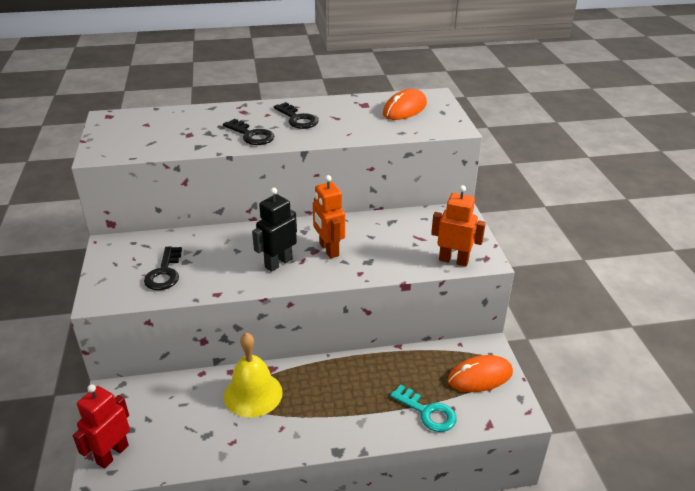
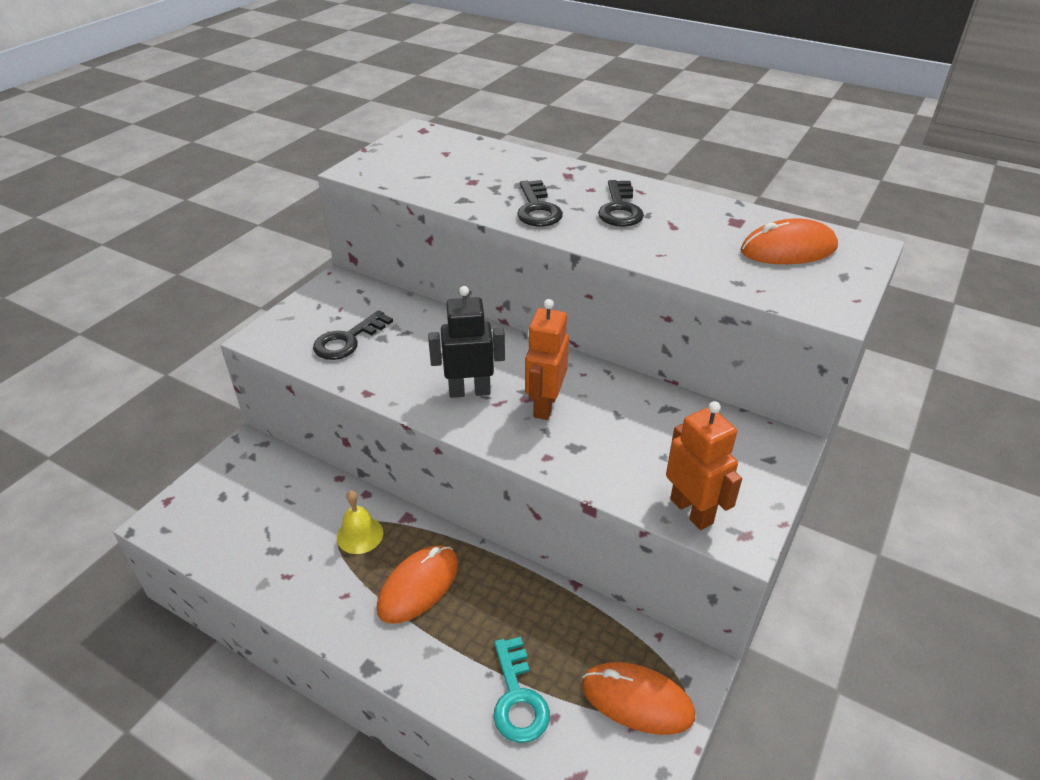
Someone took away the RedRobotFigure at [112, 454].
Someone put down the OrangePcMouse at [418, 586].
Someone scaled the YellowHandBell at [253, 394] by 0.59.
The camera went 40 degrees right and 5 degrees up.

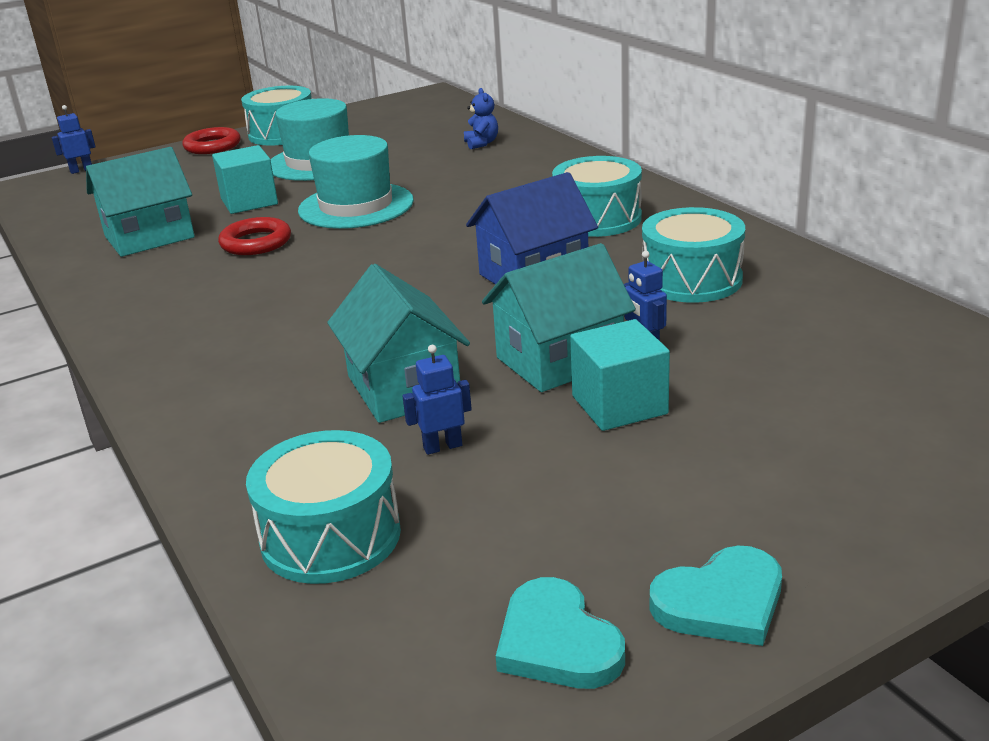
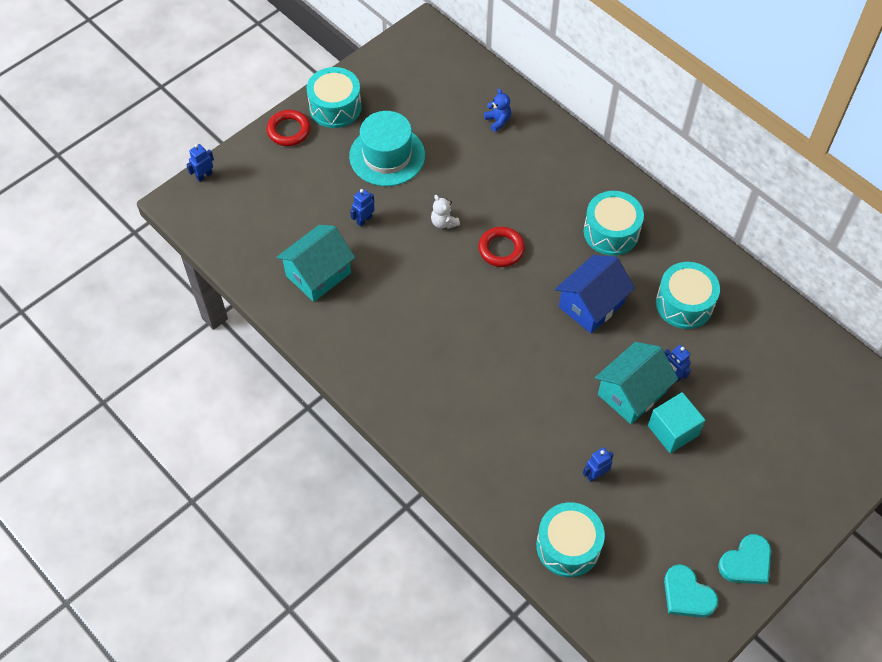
Someone took away the AquaHouse at [404, 388].
Someone carried the RedTorus from [256, 242] to [501, 249].
Someone swapped the AquaSolidCube at [249, 201] for the CobaltRobotFigure at [364, 220].
Someone swapped the AquaTopHat at [356, 206] for the WhiteTeddy at [444, 222].
The camera went 15 degrees left and 30 degrees up.

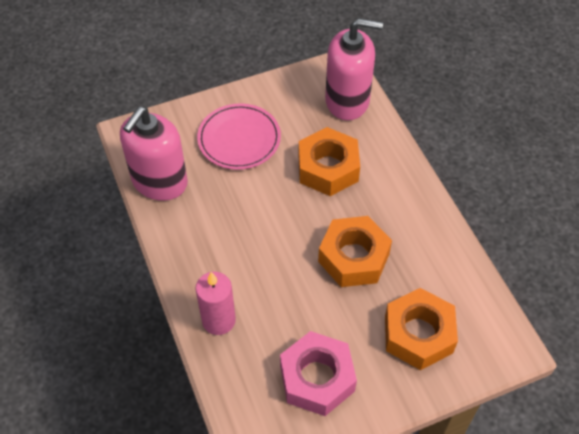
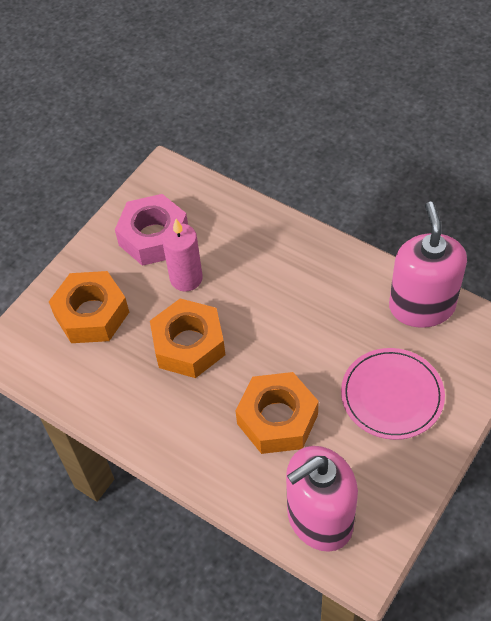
Someone carried the RosyPillarCandle from [218, 320] to [186, 278].
The camera went 150 degrees right and 0 degrees up.

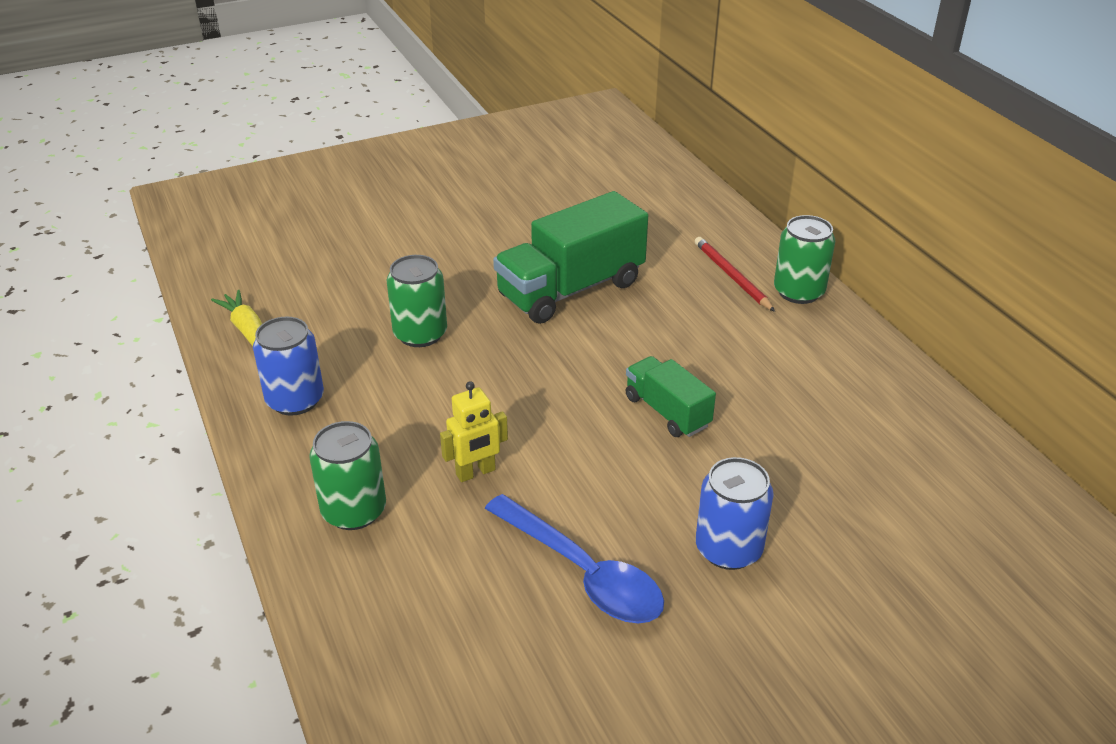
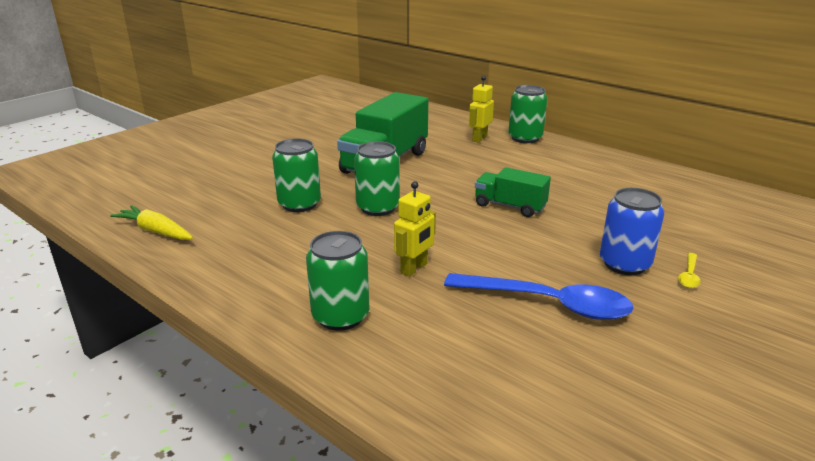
Someone took away the CobaltSodaCan at [295, 400].
Someone put down the GreenSodaCan at [378, 208].
Someone put down the YellowTeaspoon at [689, 275].
Someone swapped the RedLeadPencil at [731, 276] for the YellowRobotFigure at [479, 139].
The camera went 25 degrees left and 10 degrees down.

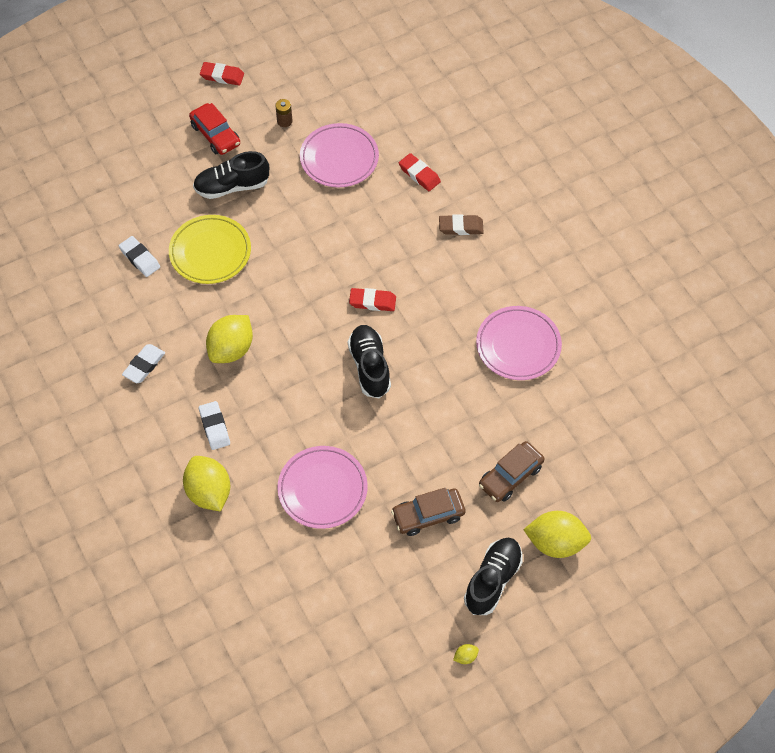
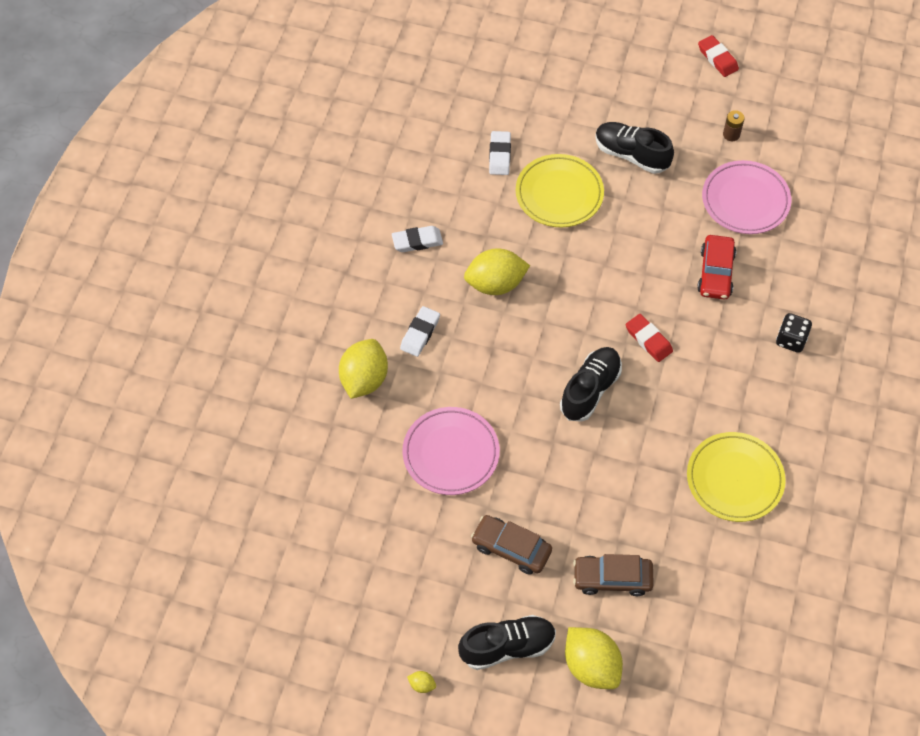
Someone took away the RedEraser at [419, 174].
Someone carried the RedAutomobile from [215, 135] to [715, 273].
Someone swapped the BrownEraser at [461, 227] for the BlackGameDie at [791, 340].
Someone repainted the RosyDinnerPlate at [518, 345], which became the YellowDinnerPlate at [734, 479].
The camera went 45 degrees right and 0 degrees up.

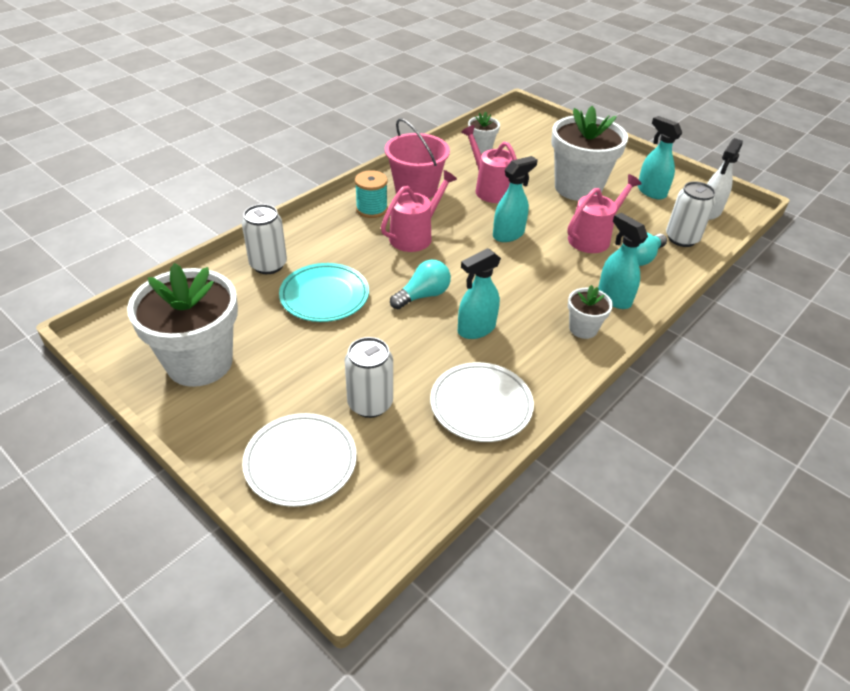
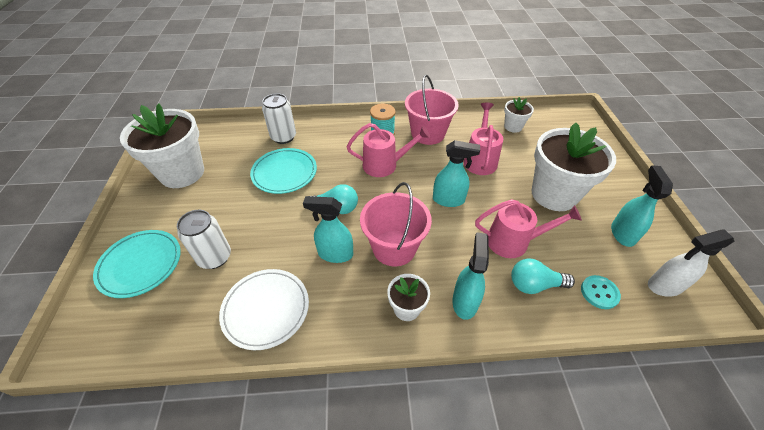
Someone put down the RosySandBucket at [394, 248].
Someone swapped the WhiteSodaCan at [682, 238] for the AquaButton at [599, 293].
Someone repainted the WhiteDinnerPlate at [300, 462], which became the AquaDinnerPlate at [140, 265].
The camera went 45 degrees right and 5 degrees up.

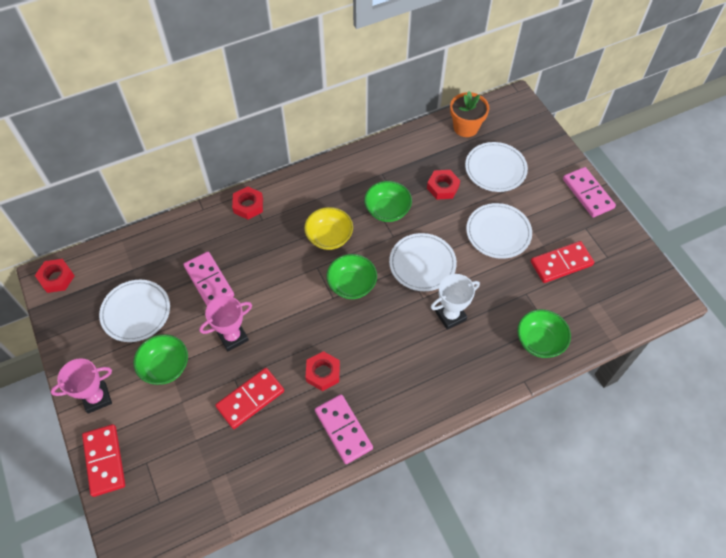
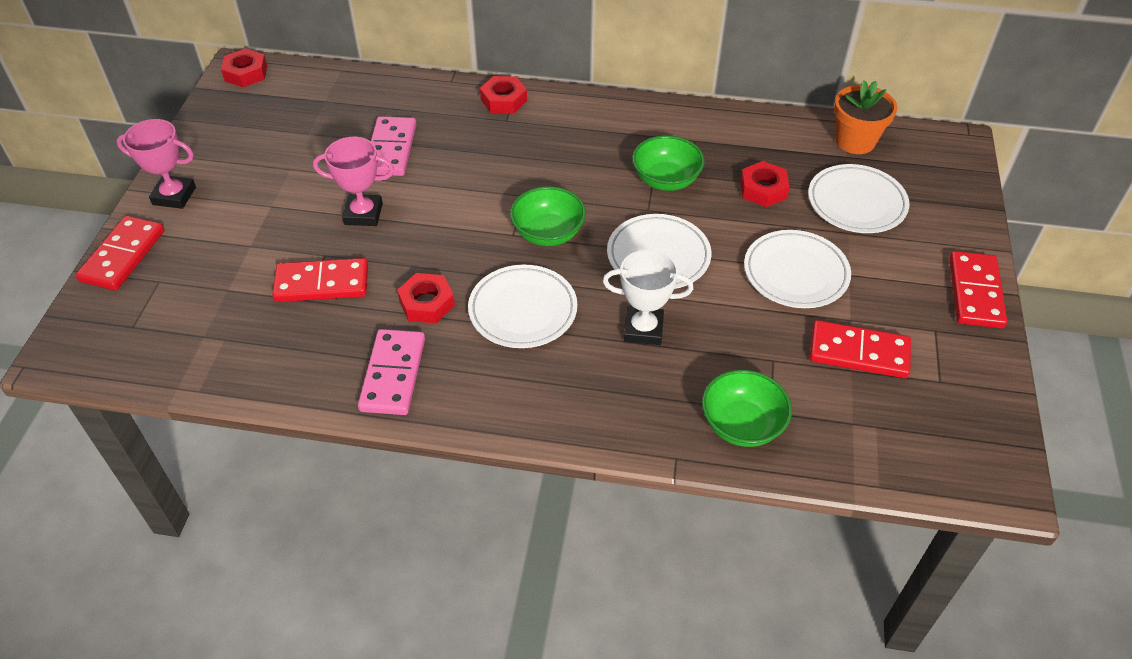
Someone took away the GreenBowl at [165, 367].
Someone took away the YellowBowl at [329, 237].
Someone carried the WhiteDinnerPlate from [136, 312] to [523, 310].
Someone repainted the RosyDominoTile at [587, 193], which became the RedDominoTile at [975, 292].
The camera went 35 degrees right and 10 degrees down.

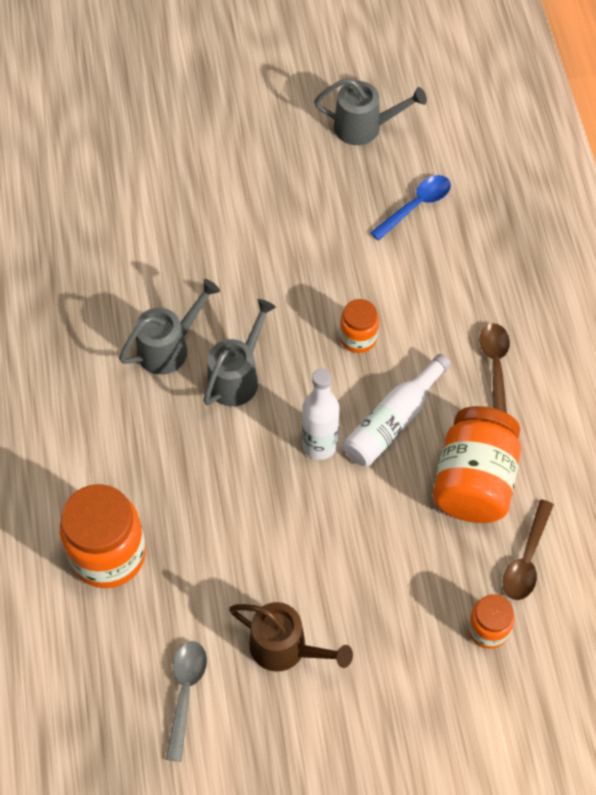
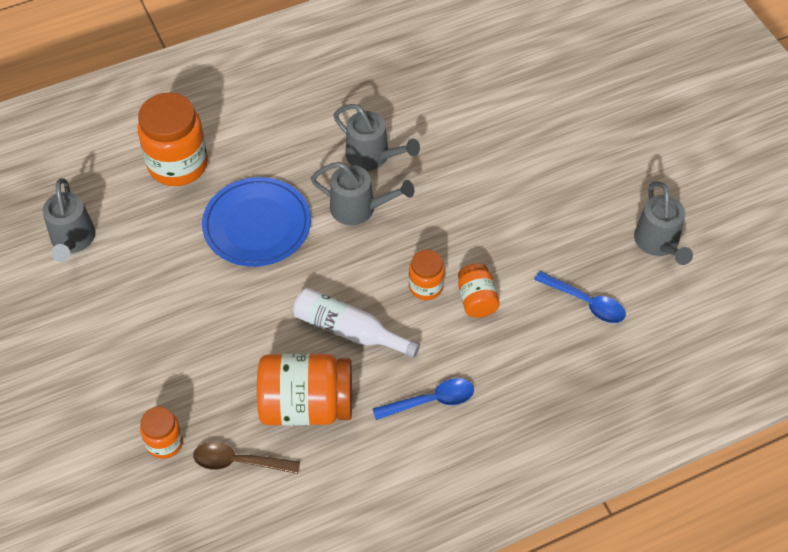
Someone took away the BrownWateringPot at [286, 648].
Someone took away the WhiteDrinkBottle at [319, 445].
Someone put down the CobaltDinnerPlate at [257, 225].
Someone put down the OrangePreserveJar at [476, 300].
Someone swapped the AshGreyTeaspoon at [185, 693] for the AshGreyWateringPot at [73, 241].
Someone repainted the BrownTeaspoon at [495, 367], which became the CobaltTeaspoon at [430, 401].
The camera went 75 degrees right and 5 degrees down.

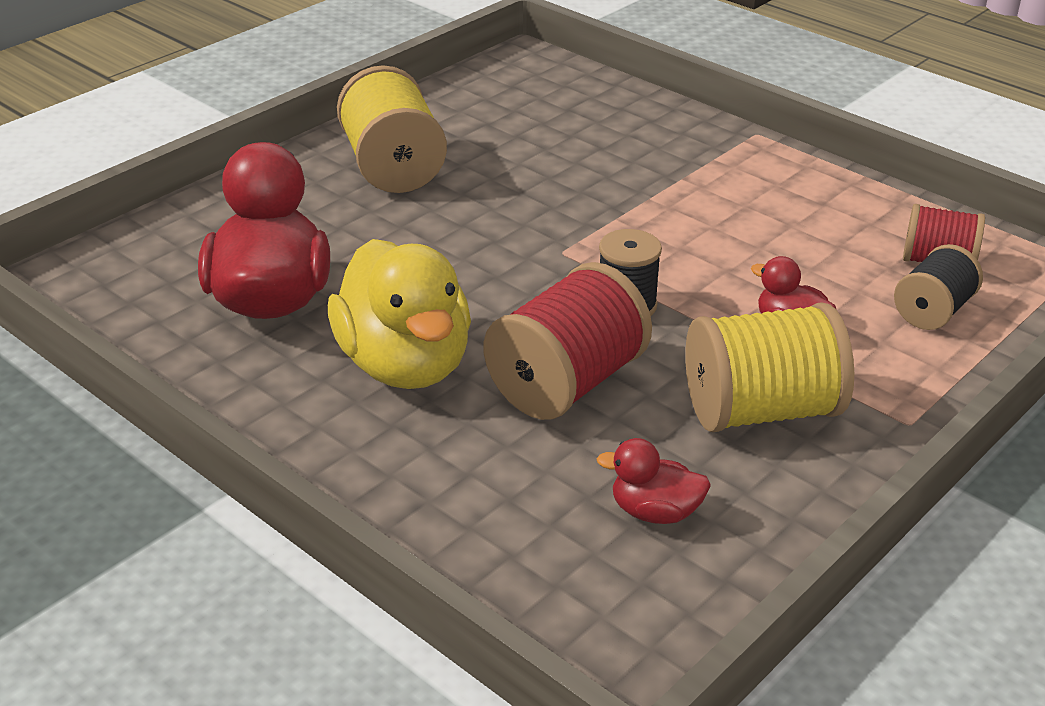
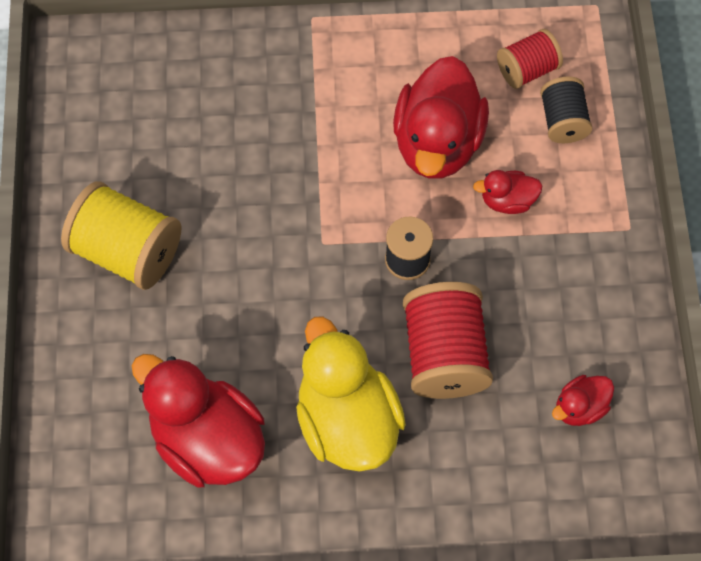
Someone took away the YellowReelOfThread at [761, 411].
Someone put down the RedDuck at [437, 143].
Someone rotated the YellowDuck at [405, 365] by 135 degrees counterclockwise.
The camera went 45 degrees left and 30 degrees up.

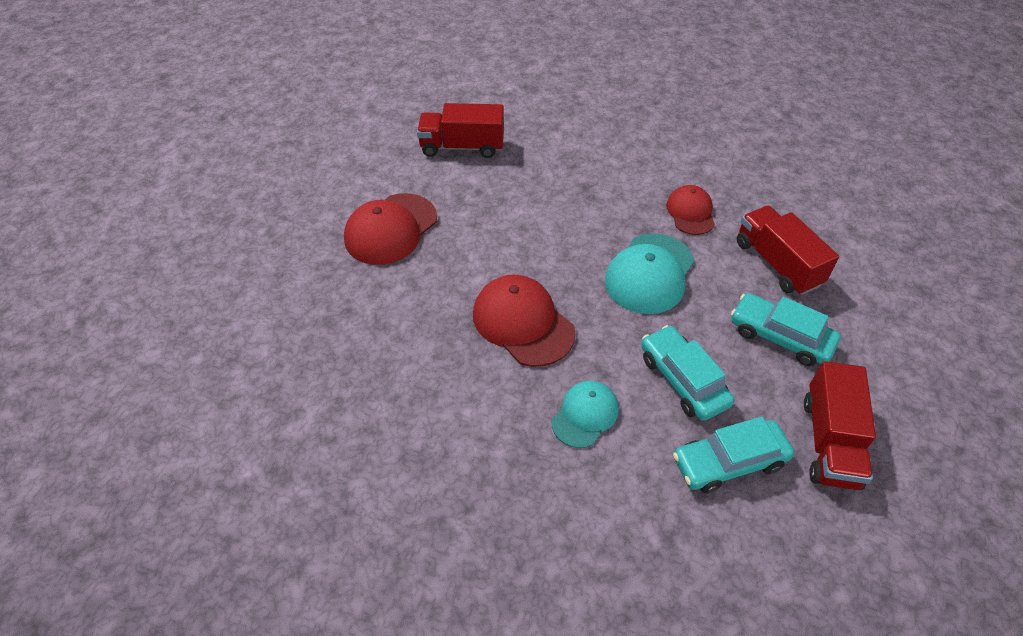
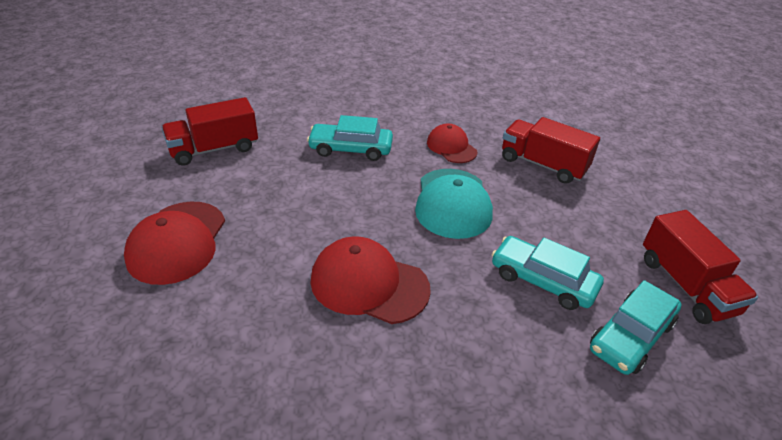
Someone took away the AquaCap at [585, 415].
Someone carried the AquaAutomobile from [780, 336] to [351, 149].
The camera went 30 degrees left and 10 degrees down.

